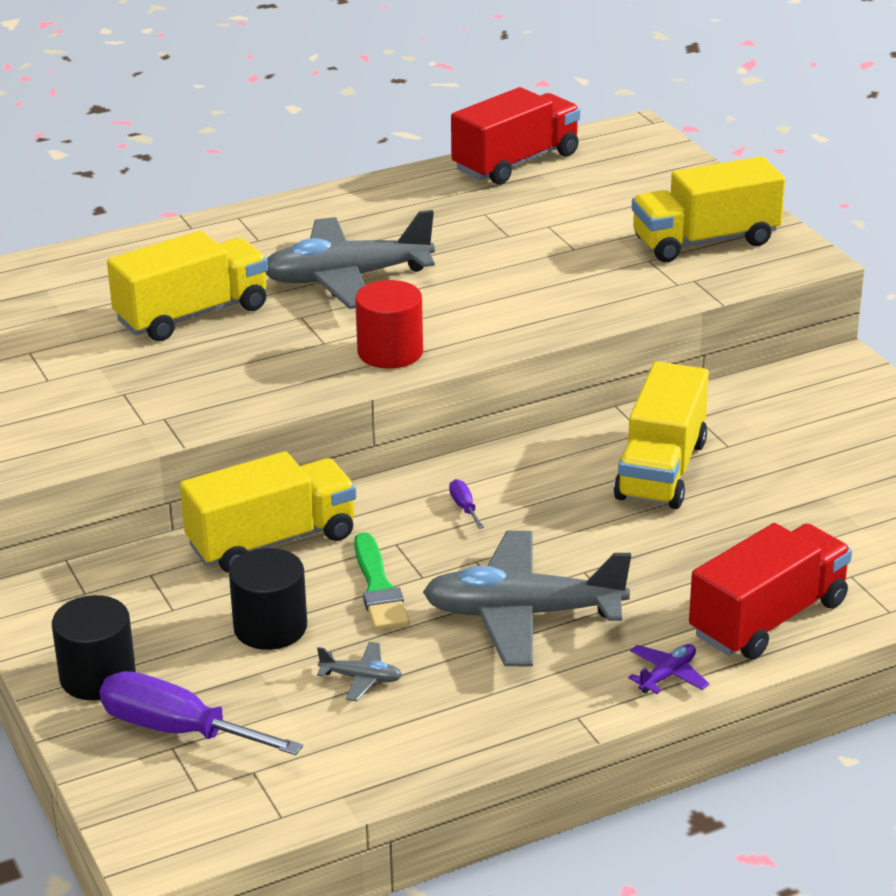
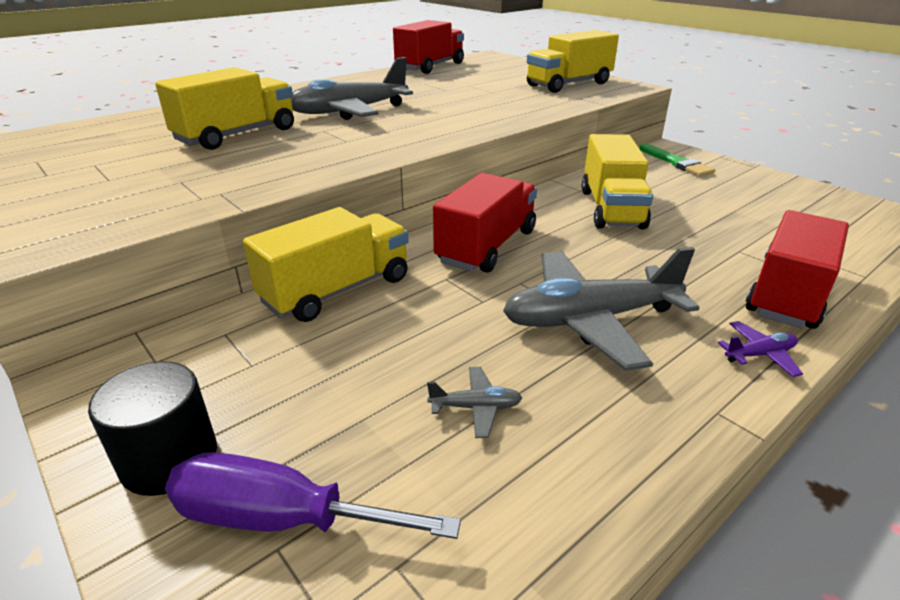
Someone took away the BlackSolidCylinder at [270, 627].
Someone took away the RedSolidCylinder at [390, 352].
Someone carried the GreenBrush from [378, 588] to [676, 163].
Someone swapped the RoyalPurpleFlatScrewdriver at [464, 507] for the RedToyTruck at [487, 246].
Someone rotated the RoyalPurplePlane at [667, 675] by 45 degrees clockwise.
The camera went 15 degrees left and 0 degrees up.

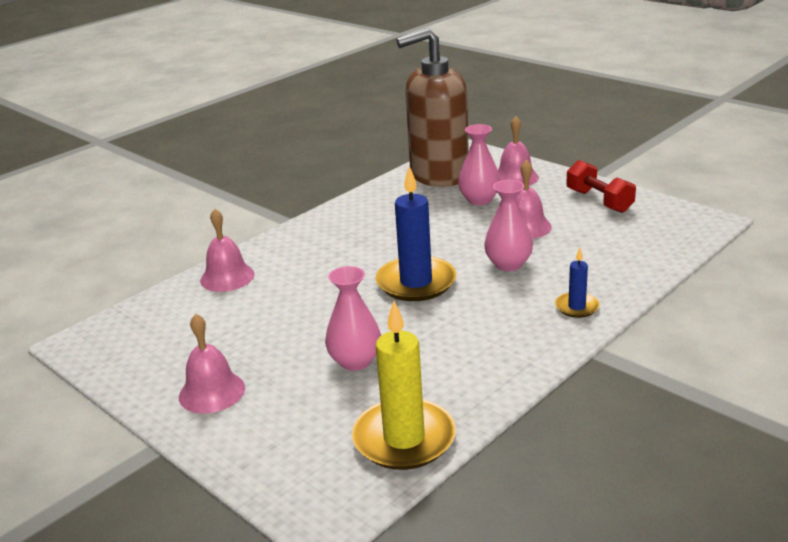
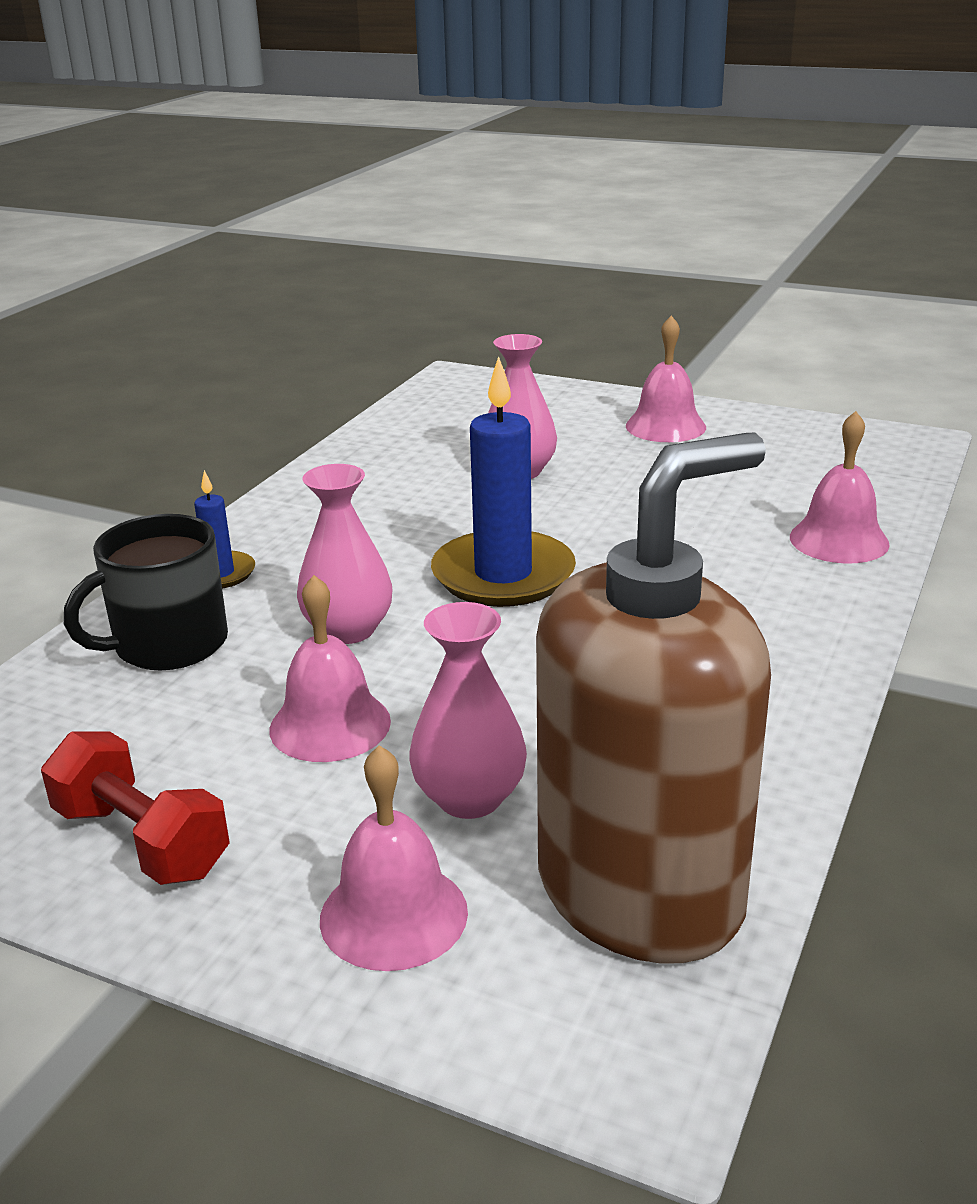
Someone took away the YellowPillarCandle at [404, 438].
Someone put down the BlackTeaMug at [168, 645].
The camera went 160 degrees right and 0 degrees up.

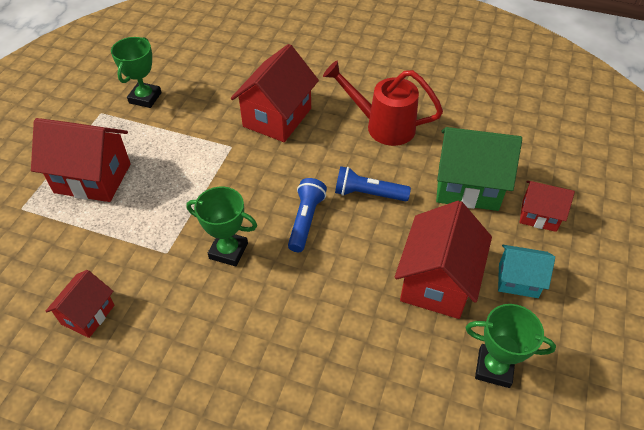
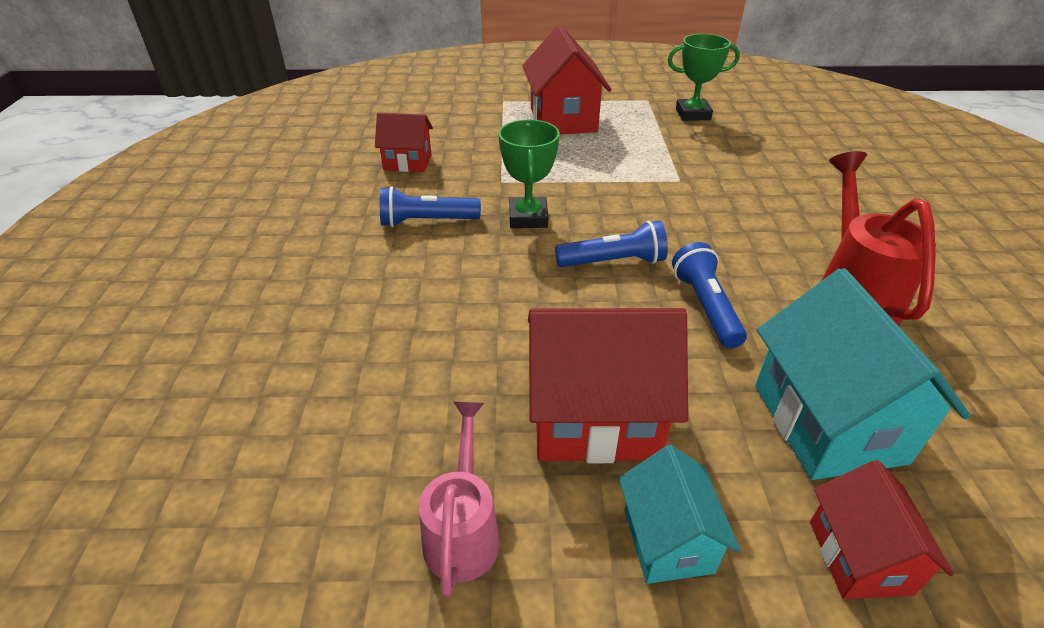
Someone took away the RedHouse at [277, 117].
Someone put down the CobaltTorch at [427, 221].
Someone swapped the GreenAwardCup at [494, 368] for the RosyWateringPot at [463, 529].
Someone repainted the GreenHouse at [468, 187], which became the AquaHouse at [828, 423].
The camera went 70 degrees right and 10 degrees down.

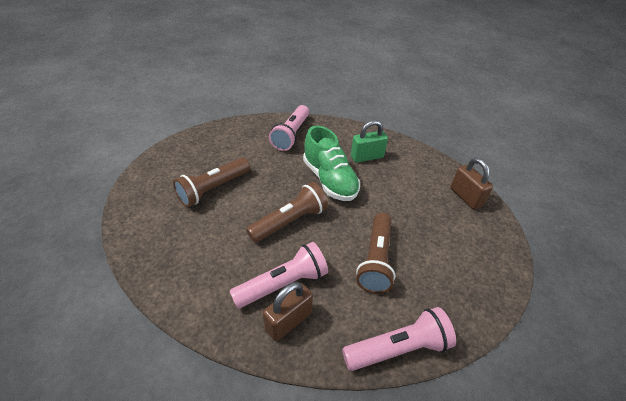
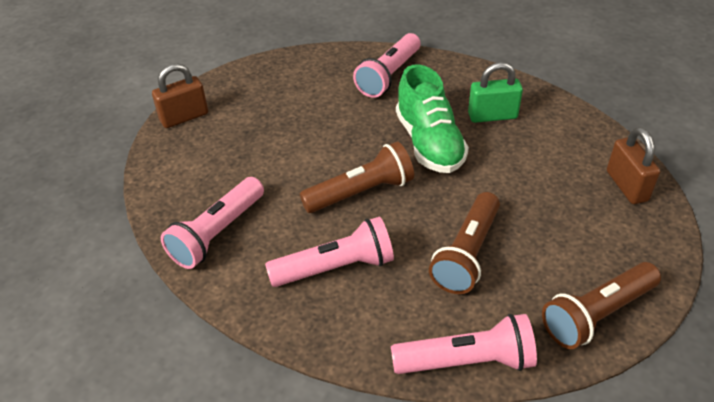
Someone put down the RosyTorch at [217, 233].
Someone carried the BrownTorch from [213, 189] to [597, 314].
Someone carried the BrownLock from [288, 321] to [184, 117].
The camera went 15 degrees right and 0 degrees up.

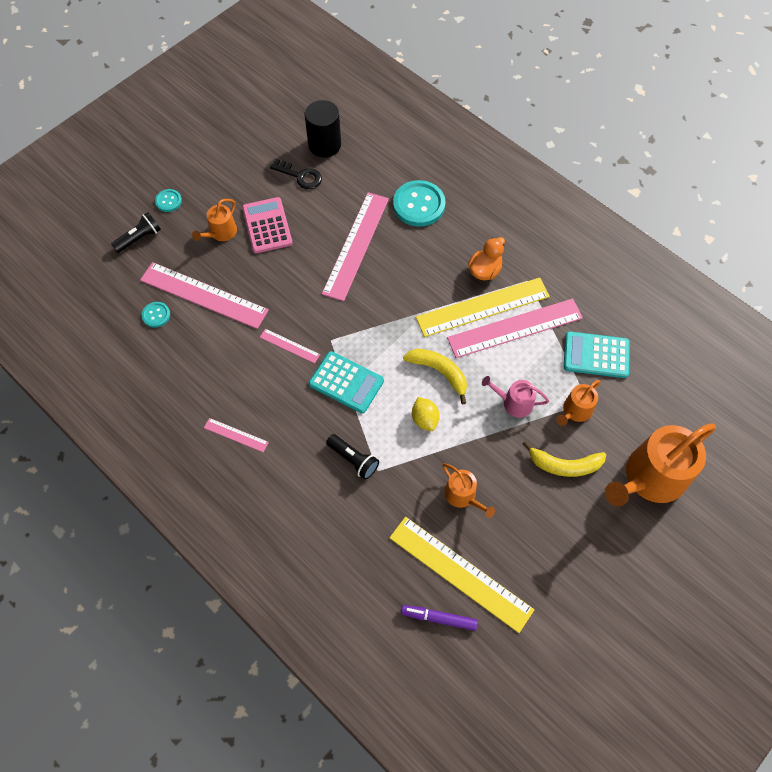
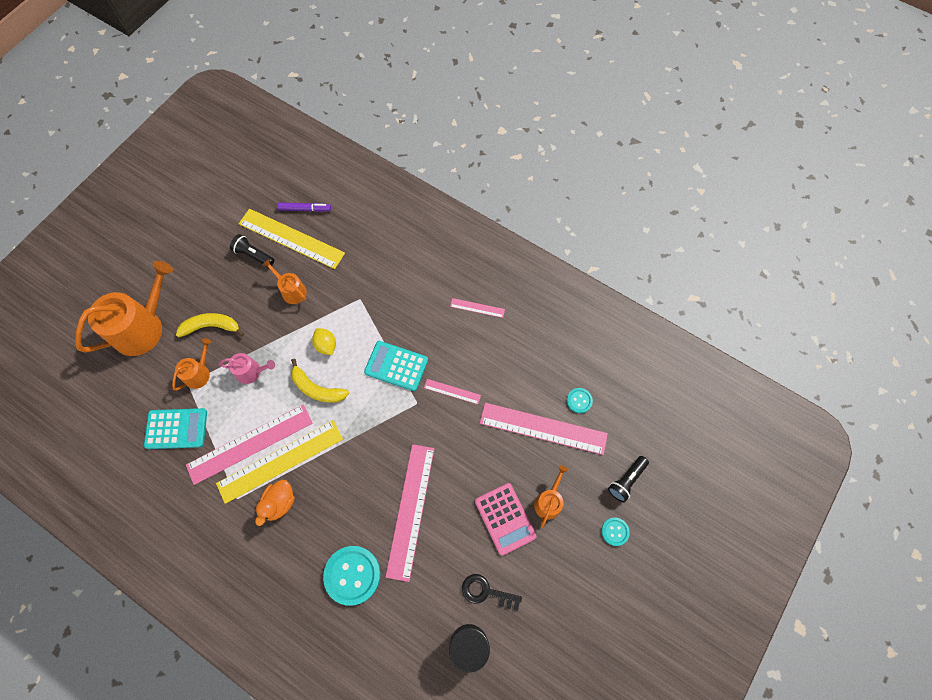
Someone carried the BlackTorch from [353, 459] to [253, 255].
The camera went 170 degrees right and 5 degrees up.

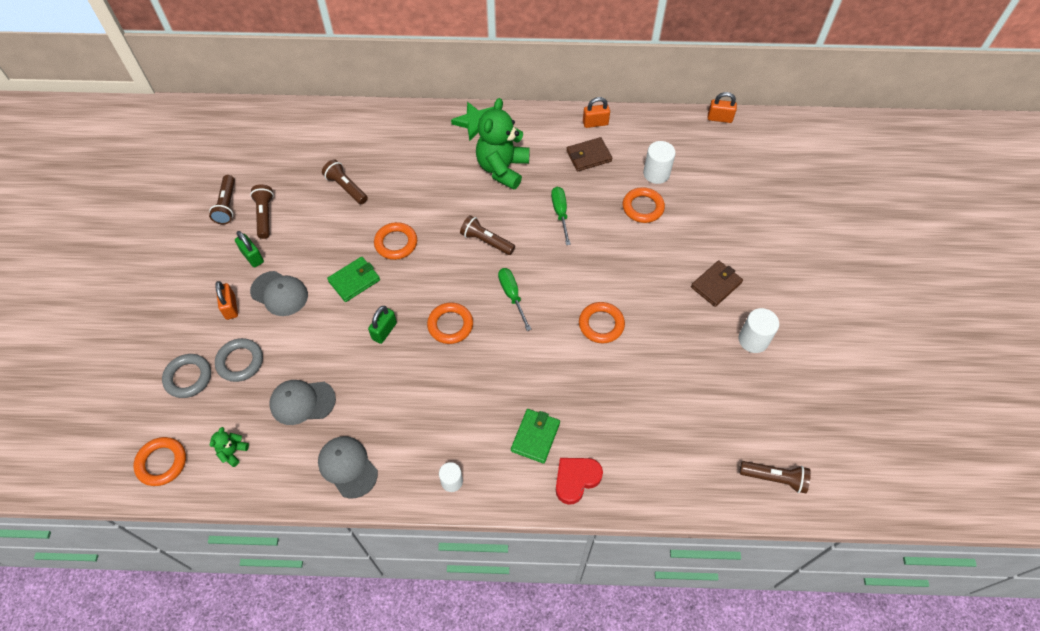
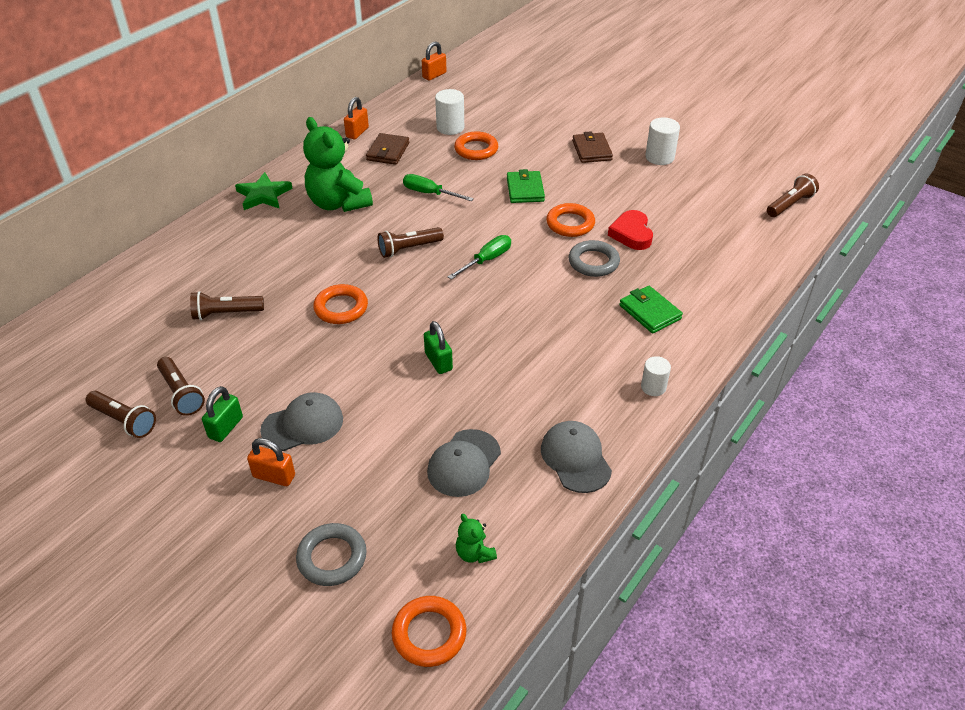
Someone took away the OrangeTorus at [450, 325].
Someone carried the AshGreyTorus from [240, 362] to [593, 262].
Someone carried the GreenBillfold from [354, 281] to [525, 190].
Someone carried the RedHeart from [576, 479] to [631, 234].
Someone rotated the GreenLock at [252, 257] by 60 degrees counterclockwise.
Someone rotated the BrownTorch at [265, 216] by 150 degrees counterclockwise.
Someone rotated the AshGreyCap at [347, 467] by 75 degrees clockwise.
Someone rotated the GreenFlatScrewdriver at [512, 295] by 120 degrees clockwise.
The camera went 55 degrees left and 15 degrees down.

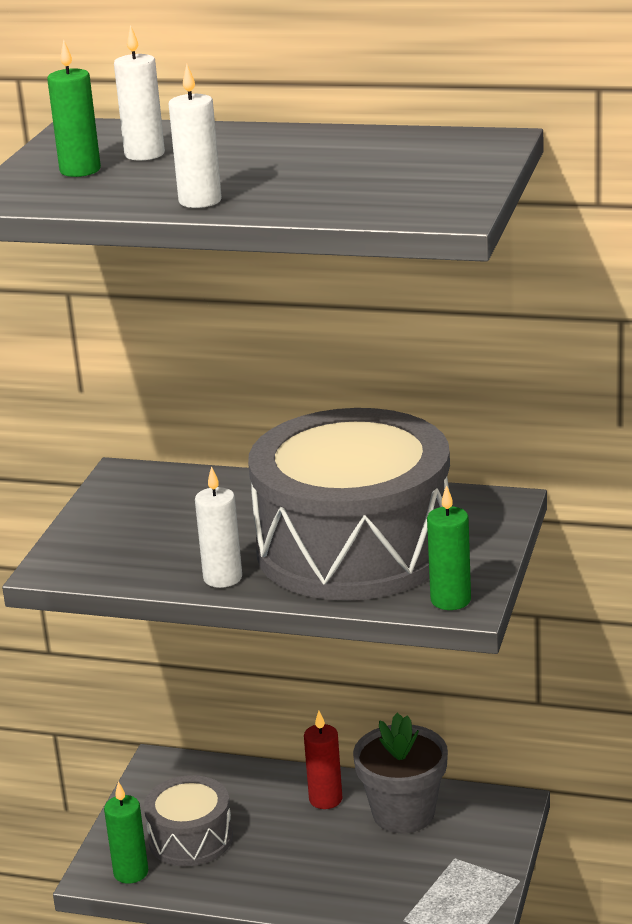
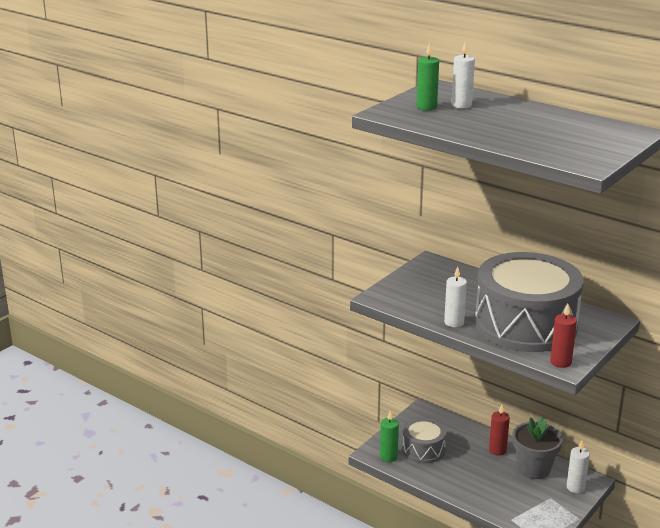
Someone carried the WhitePillarCandle from [200, 201] to [575, 487].
Someone repainted the GreenPillarCandle at [450, 600], which became the RedPillarCandle at [560, 362].
The camera went 20 degrees right and 0 degrees up.

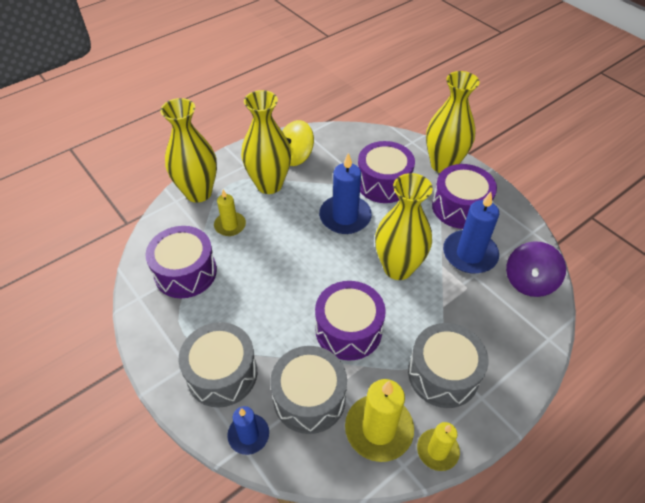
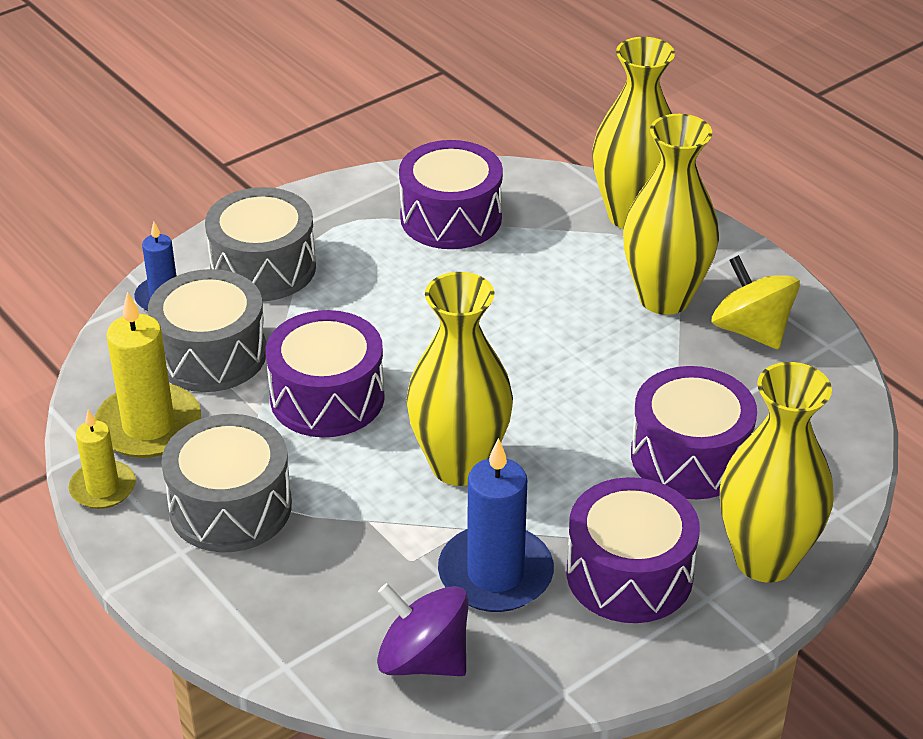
Someone took away the YellowPillarCandle at [230, 225].
Someone took away the CobaltPillarCandle at [345, 217].
The camera went 90 degrees right and 10 degrees down.

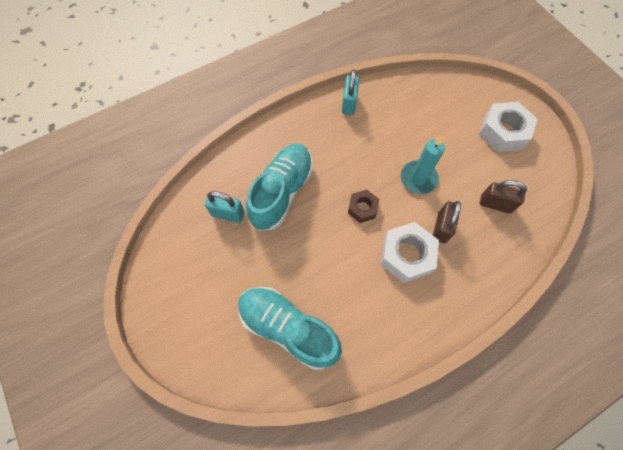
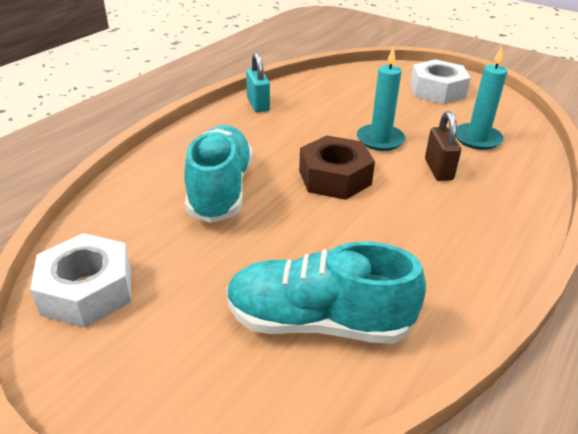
Someone took away the AquaLock at [228, 214].
Someone carried the WhiteNut from [406, 255] to [87, 290].
Someone swapped the BrownLock at [495, 204] for the AquaPillarCandle at [477, 139].
Someone scaled the BrownNut at [362, 208] by 1.70.
The camera went 25 degrees left and 30 degrees down.

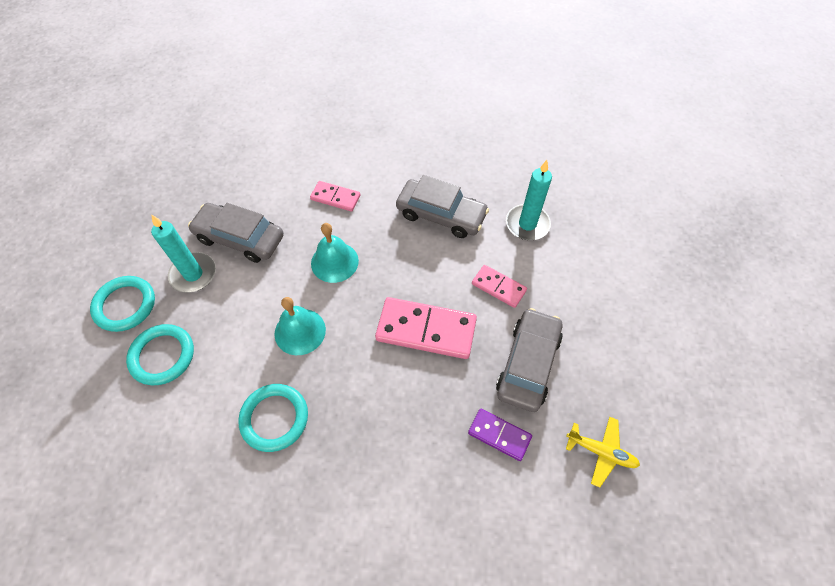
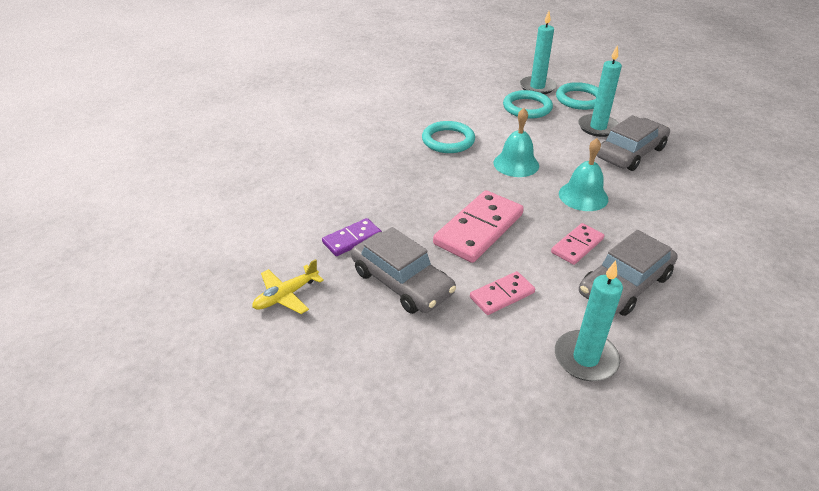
Someone put down the AquaPillarCandle at [537, 87].
Someone carried the RosyDominoTile from [335, 197] to [577, 246].
The camera went 115 degrees right and 20 degrees down.

